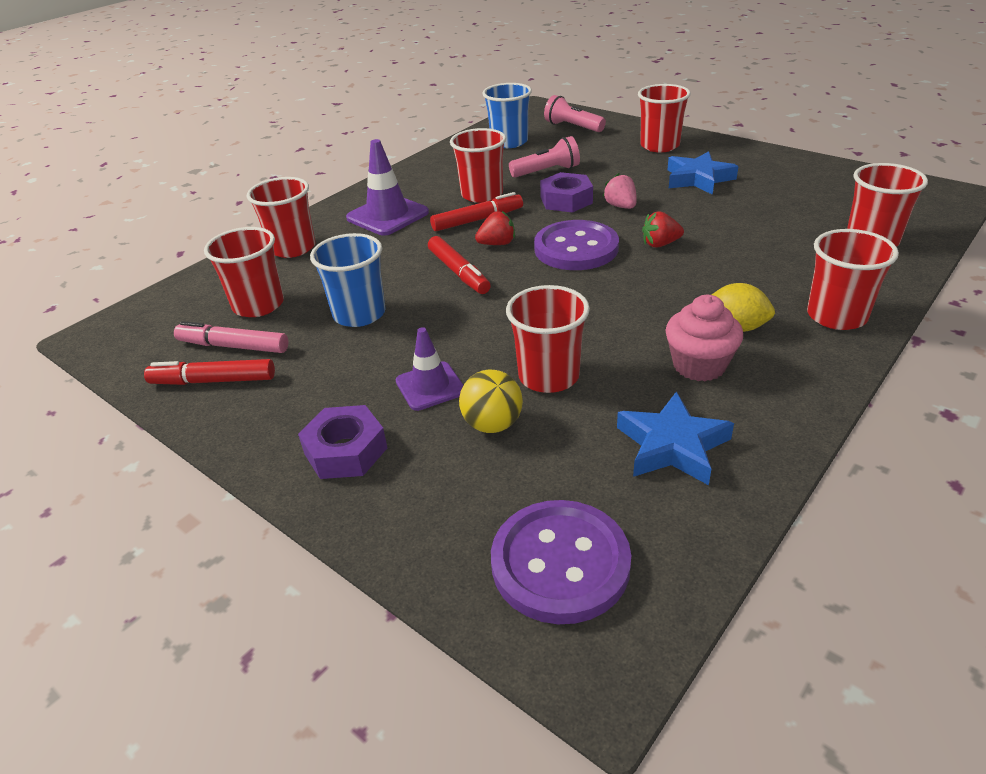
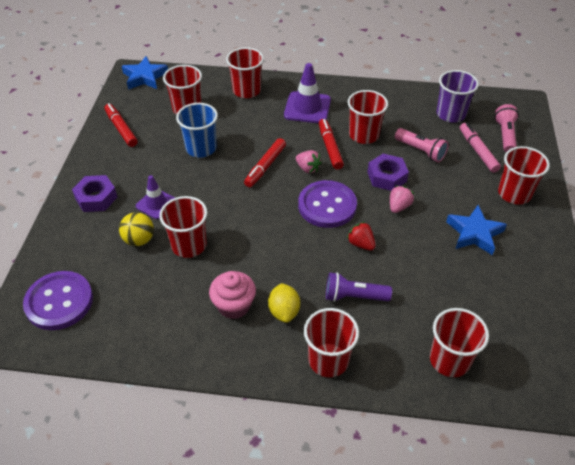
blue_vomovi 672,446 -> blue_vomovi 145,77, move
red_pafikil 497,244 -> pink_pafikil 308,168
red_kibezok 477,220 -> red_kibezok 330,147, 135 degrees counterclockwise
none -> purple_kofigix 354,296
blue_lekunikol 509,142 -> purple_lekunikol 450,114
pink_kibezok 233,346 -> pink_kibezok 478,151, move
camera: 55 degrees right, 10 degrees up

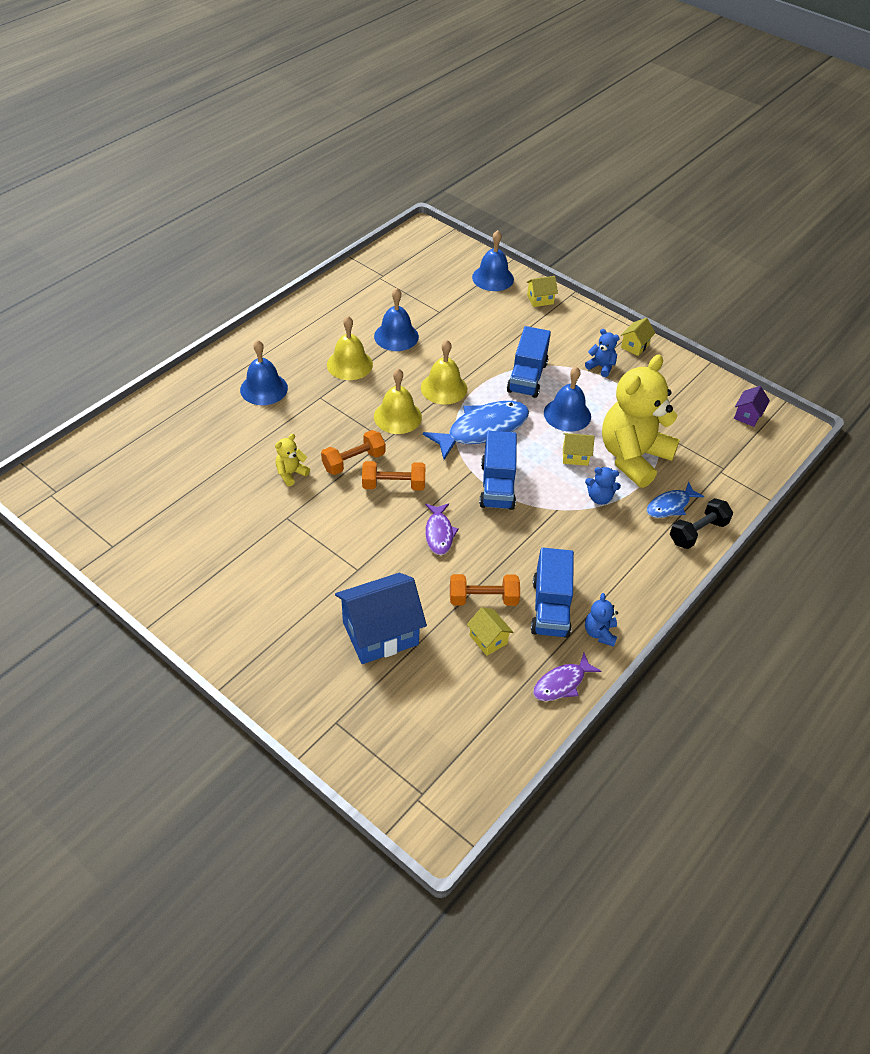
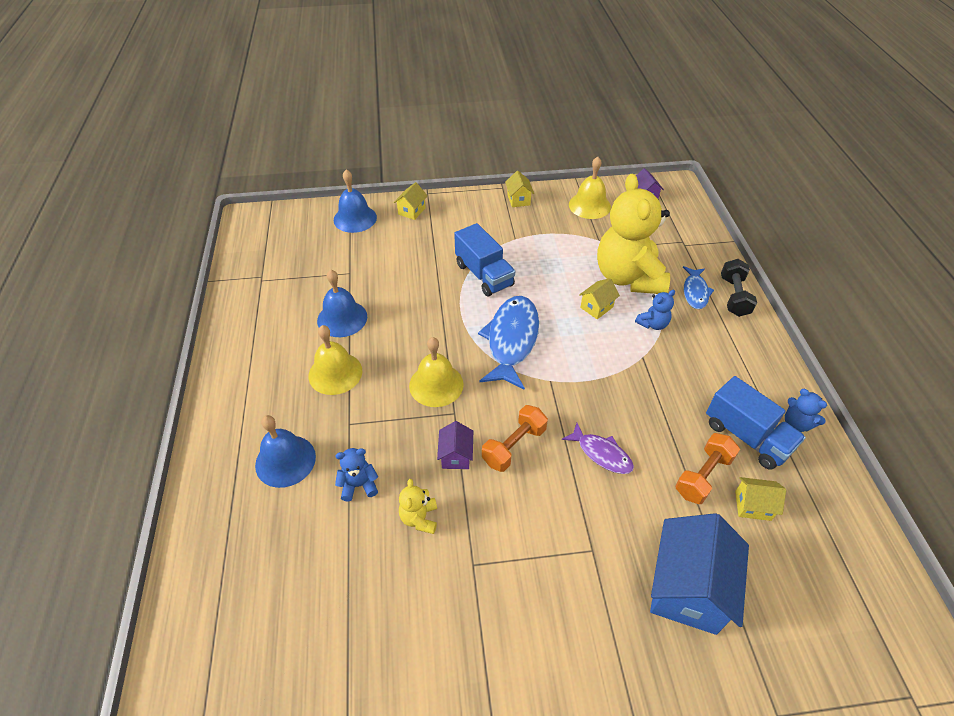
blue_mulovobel 601,367 -> blue_mulovobel 359,485, move
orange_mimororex 354,461 -> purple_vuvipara 456,455
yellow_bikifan 444,388 -> yellow_bikifan 589,205, move
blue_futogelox 497,486 -> none
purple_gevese 562,683 -> none
blue_bikifan 567,414 -> none
camera: 45 degrees left, 0 degrees up

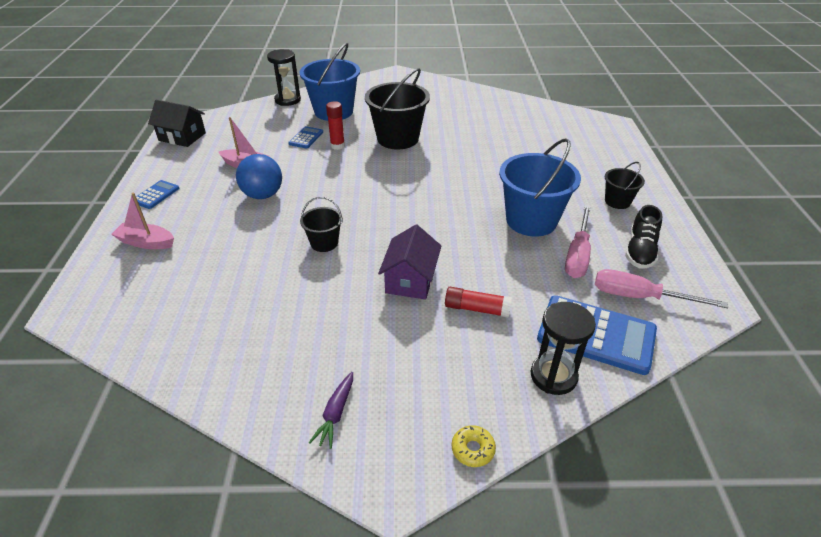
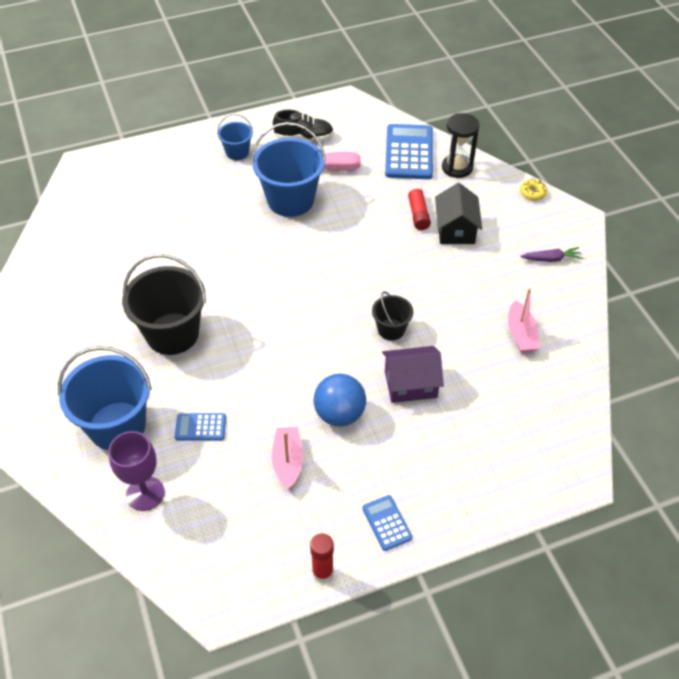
none -> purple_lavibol 145,493
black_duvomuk 617,201 -> blue_duvomuk 237,152
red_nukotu 337,146 -> red_nukotu 322,572, move
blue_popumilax 156,195 -> blue_popumilax 386,523, 60 degrees clockwise
purple_vuvipara 410,280 -> purple_vuvipara 410,384, move
black_vuvipara 182,137 -> black_vuvipara 455,229, move
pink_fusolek 146,242 -> pink_fusolek 521,334, move
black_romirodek 287,100 -> none
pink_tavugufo 639,297 -> none
camera: 110 degrees left, 10 degrees up

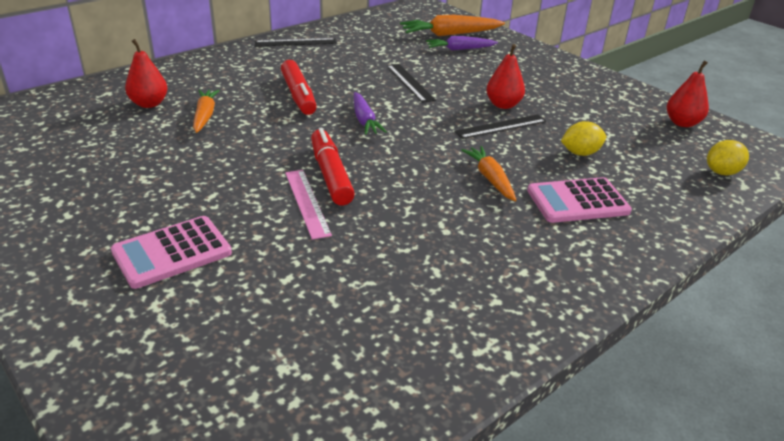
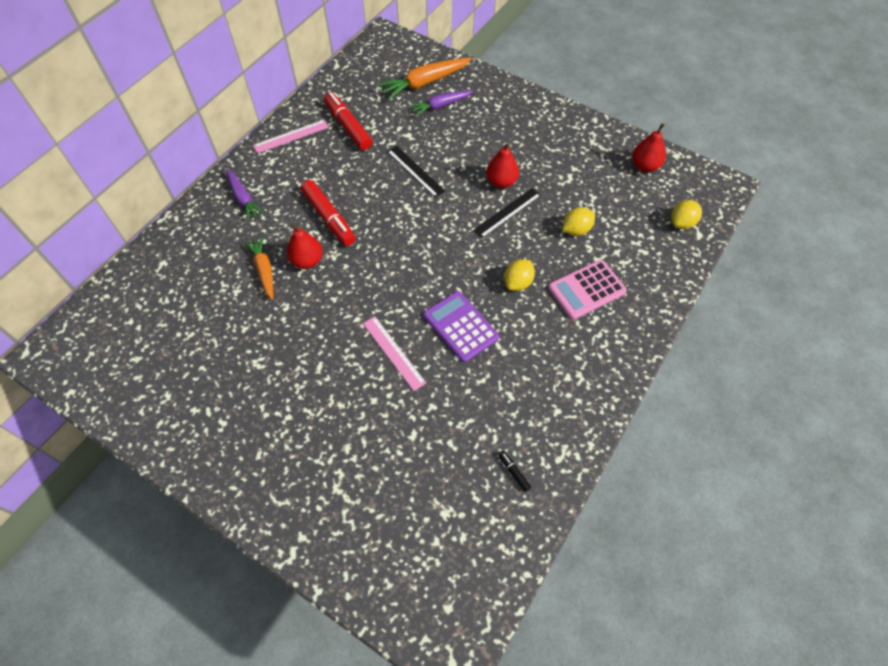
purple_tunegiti 364,120 -> purple_tunegiti 243,198, move
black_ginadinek 295,42 -> pink_ginadinek 291,136
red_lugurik 149,104 -> red_lugurik 307,261, move
red_kibezok 330,175 -> red_kibezok 348,126, move
none -> purple_popumilax 460,327
none -> black_kibezok 514,472
orange_tunegiti 490,179 -> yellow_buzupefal 518,282
pink_popumilax 172,252 -> none
camera: 15 degrees left, 25 degrees up

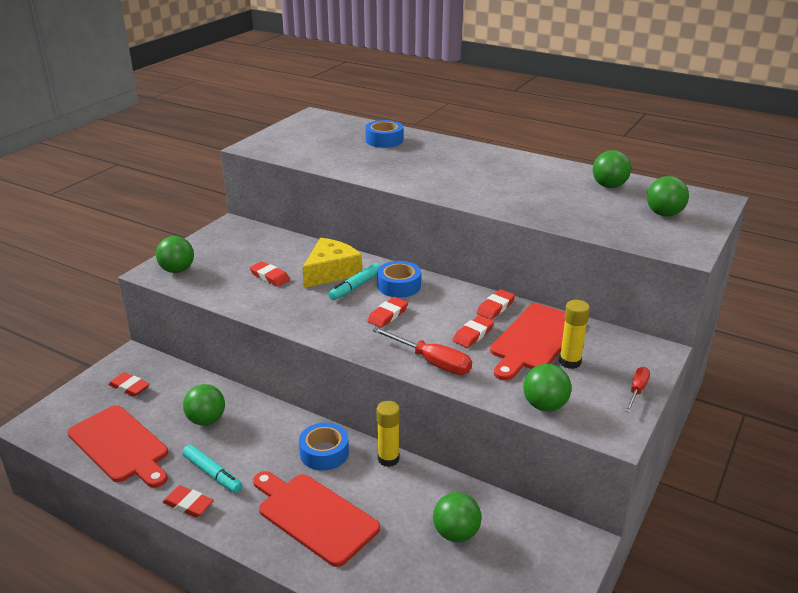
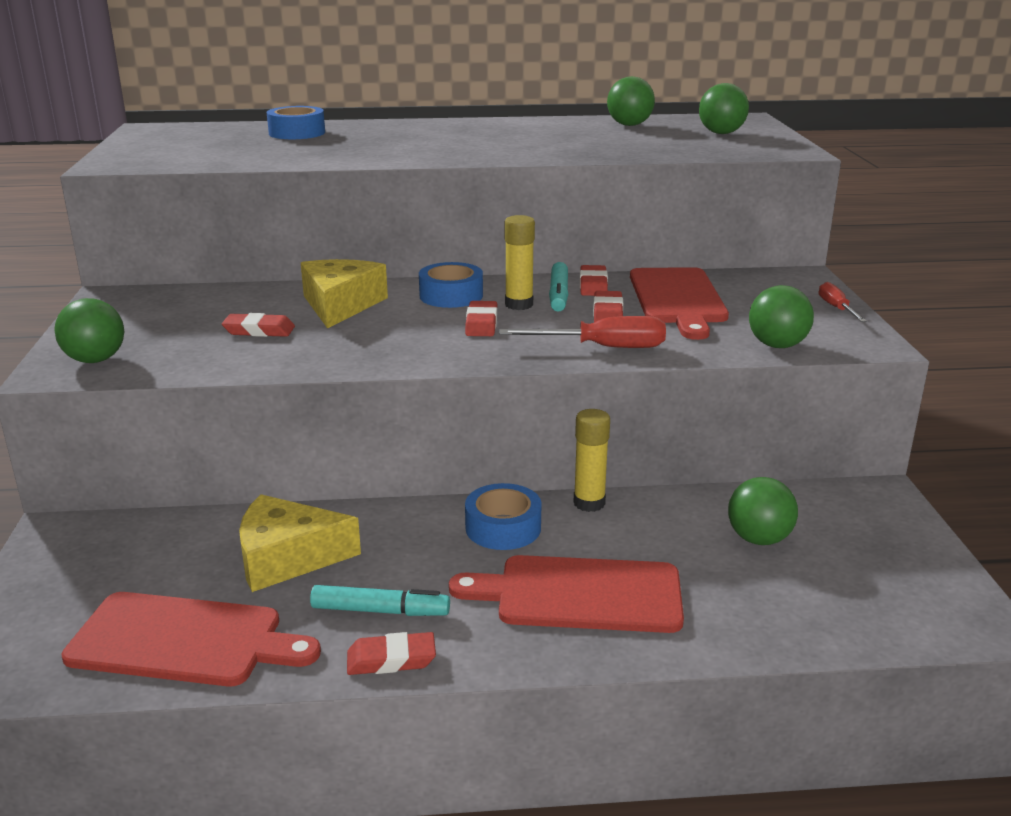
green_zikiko 206,420 -> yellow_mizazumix 287,557
yellow_nukotu 570,362 -> yellow_nukotu 519,305, move
turquoise_kibezok 355,287 -> turquoise_kibezok 558,295, move
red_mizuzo 129,387 -> none
camera: 35 degrees left, 5 degrees down

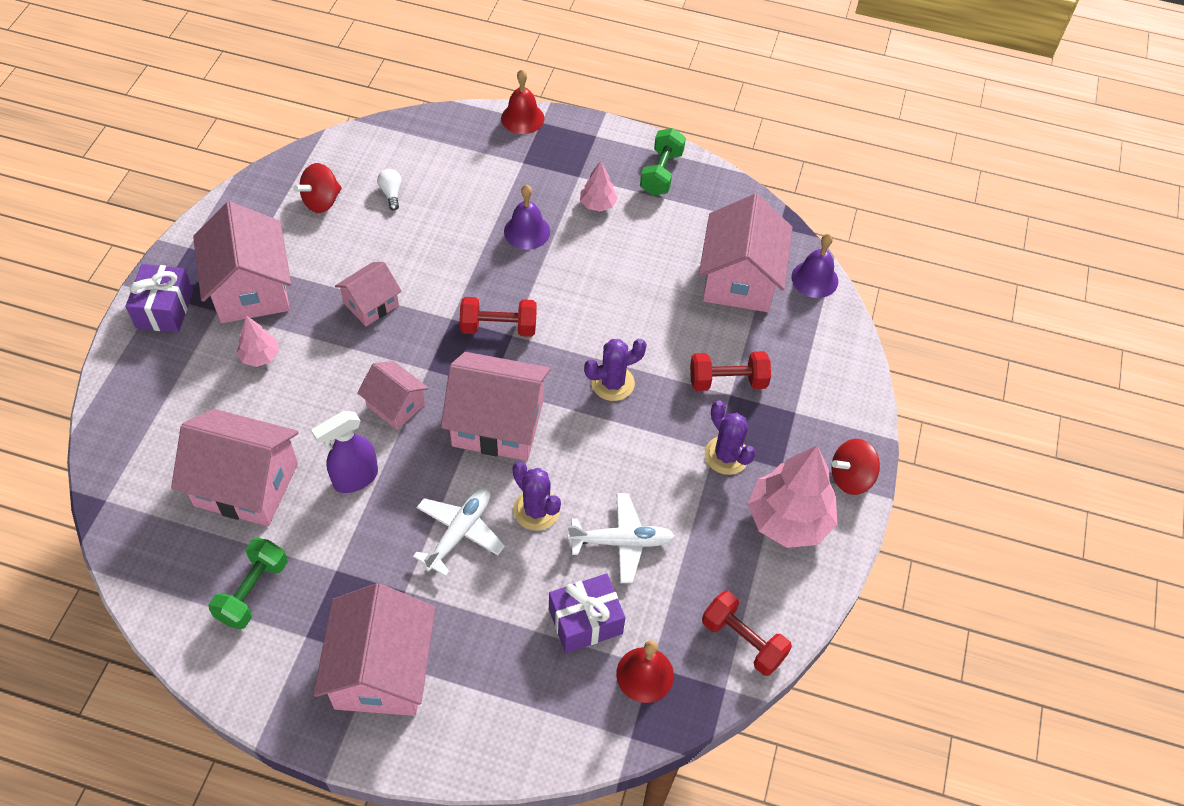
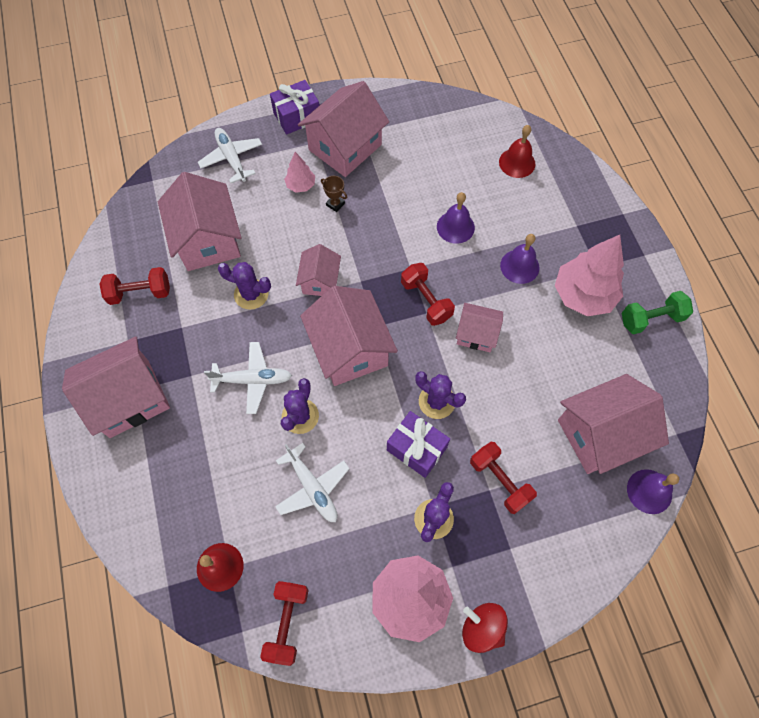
green_mimororex 253,591 -> red_mimororex 140,293
none -> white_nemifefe 231,158
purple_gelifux 355,478 -> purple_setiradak 251,294
none -> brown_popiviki 335,204
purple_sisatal 585,621 -> purple_sisatal 416,448, move
none -> purple_bikifan 455,227
pink_vuvipara 371,304 -> pink_vuvipara 476,334, move
red_bikifan 522,118 -> red_bikifan 517,163, move
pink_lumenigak 598,204 -> pink_lumenigak 583,295, x2.00
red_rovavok 321,201 -> none
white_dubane 391,193 -> none
camera: 60 degrees right, 10 degrees up

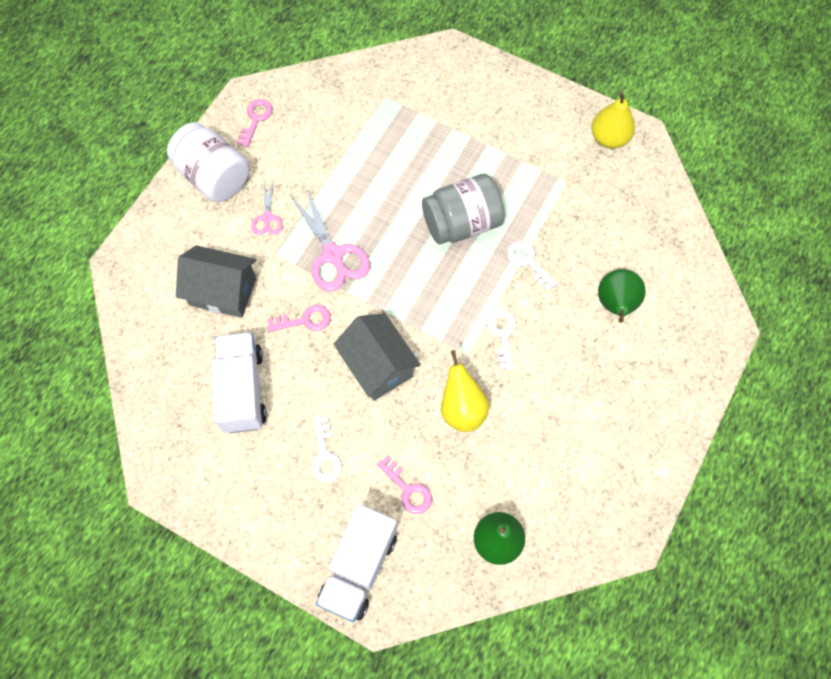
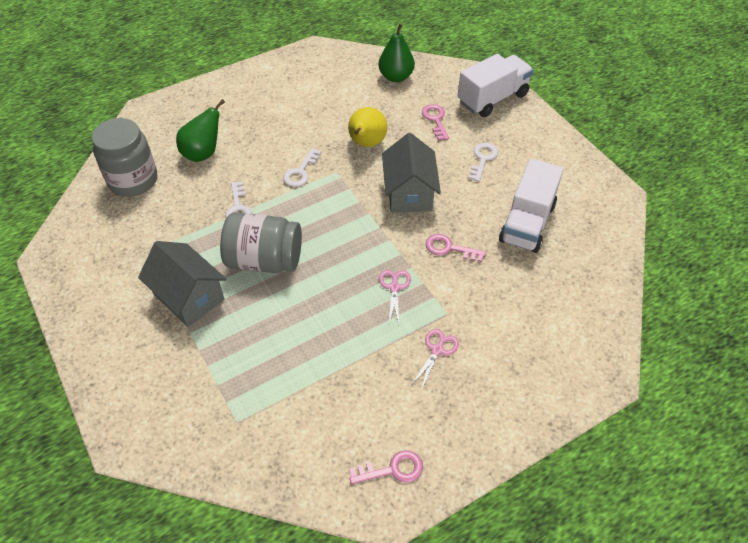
none -> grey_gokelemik 133,180
grey_vuvipara 223,291 -> grey_vuvipara 189,297, move
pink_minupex 256,119 -> pink_minupex 392,469, 150 degrees counterclockwise
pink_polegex 333,255 -> pink_polegex 394,287, x0.54
white_gokelemik 214,176 -> none
yellow_lugurik 609,138 -> none
camera: 150 degrees left, 15 degrees down

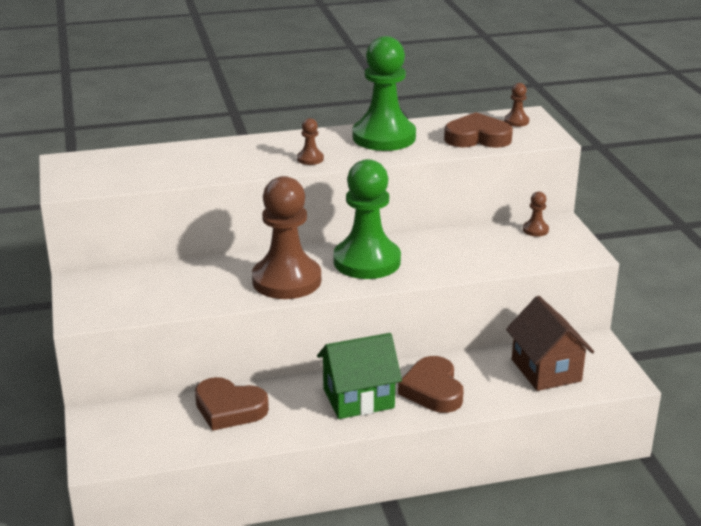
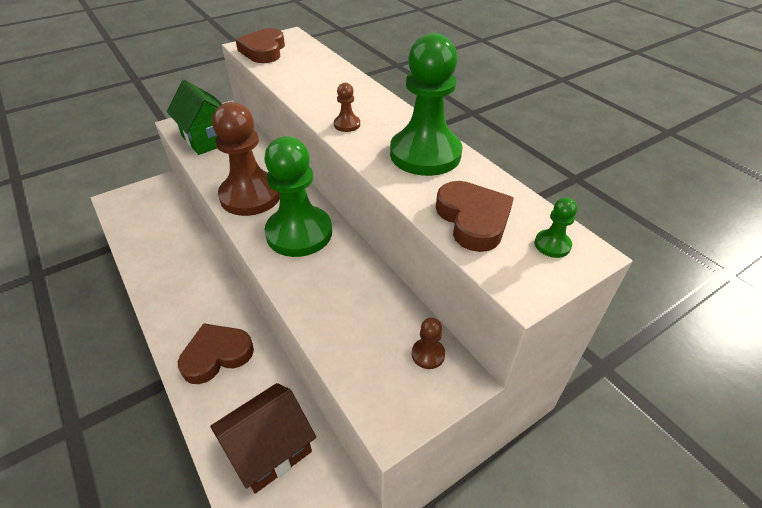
green_vuvipara 358,398 -> green_vuvipara 208,139, move
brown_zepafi 229,409 -> brown_zepafi 264,51, move
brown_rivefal 516,121 -> green_rivefal 552,245
camera: 70 degrees right, 15 degrees up

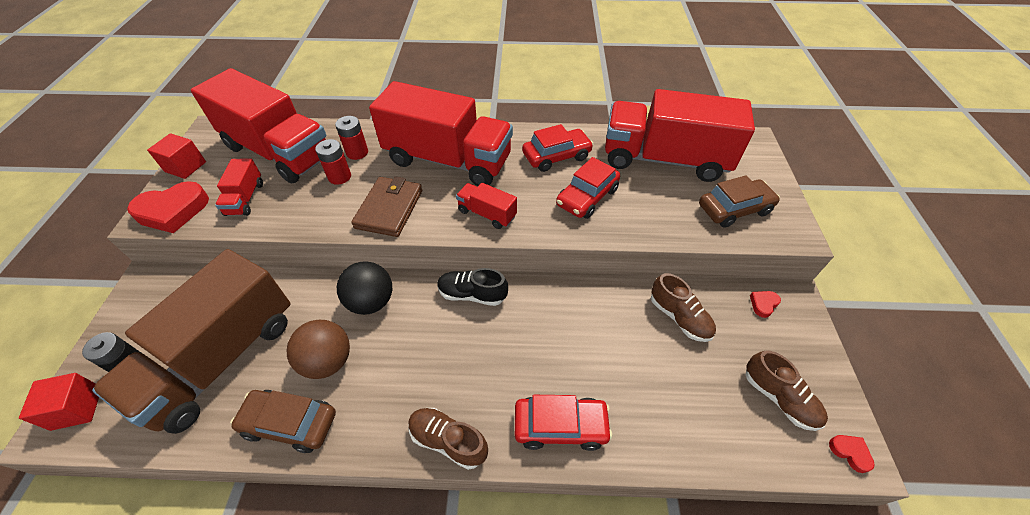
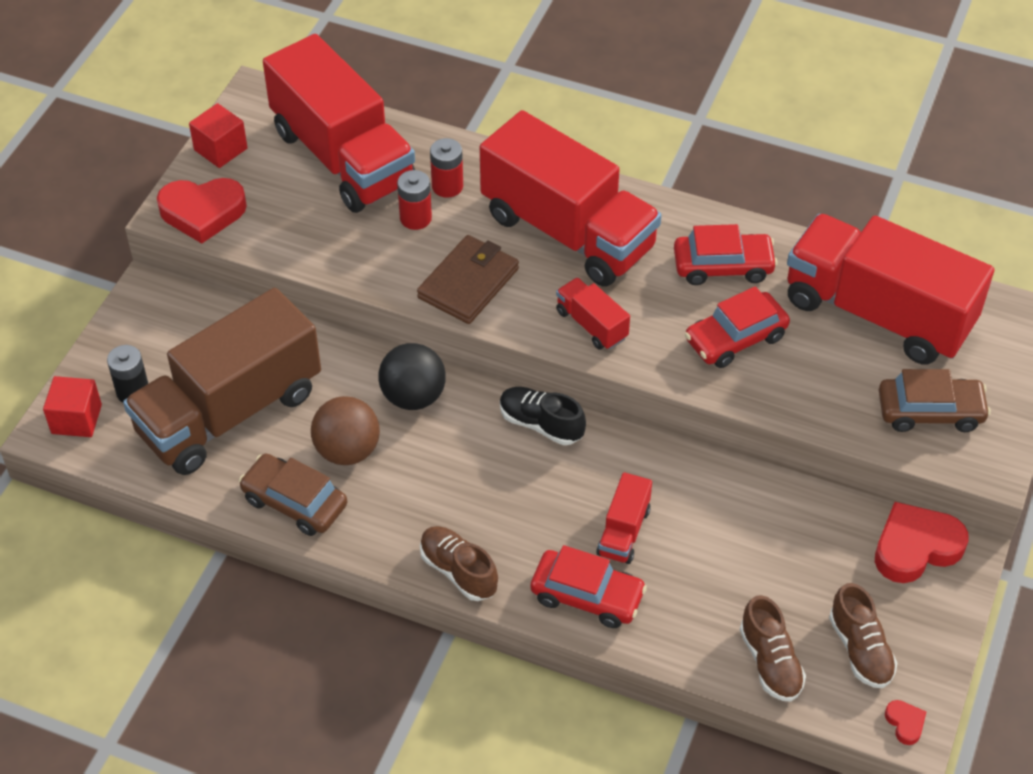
red_futogelox 245,199 -> red_futogelox 623,531, move
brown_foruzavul 679,317 -> brown_foruzavul 770,662, move
red_zepafi 763,304 -> red_zepafi 915,547, x2.22
camera: 20 degrees right, 0 degrees up

